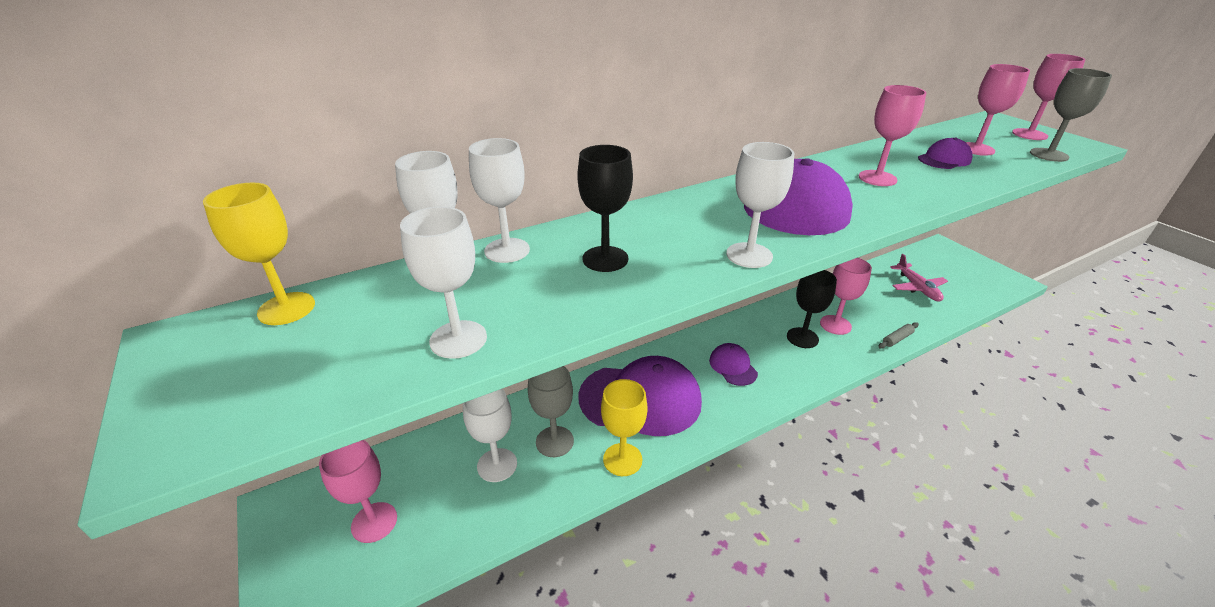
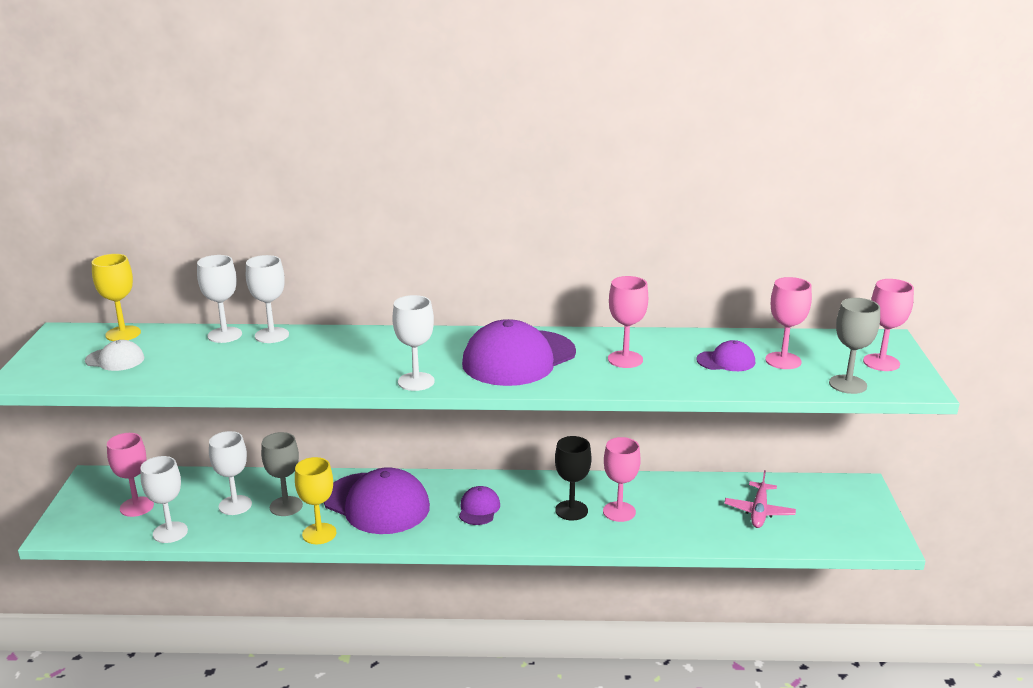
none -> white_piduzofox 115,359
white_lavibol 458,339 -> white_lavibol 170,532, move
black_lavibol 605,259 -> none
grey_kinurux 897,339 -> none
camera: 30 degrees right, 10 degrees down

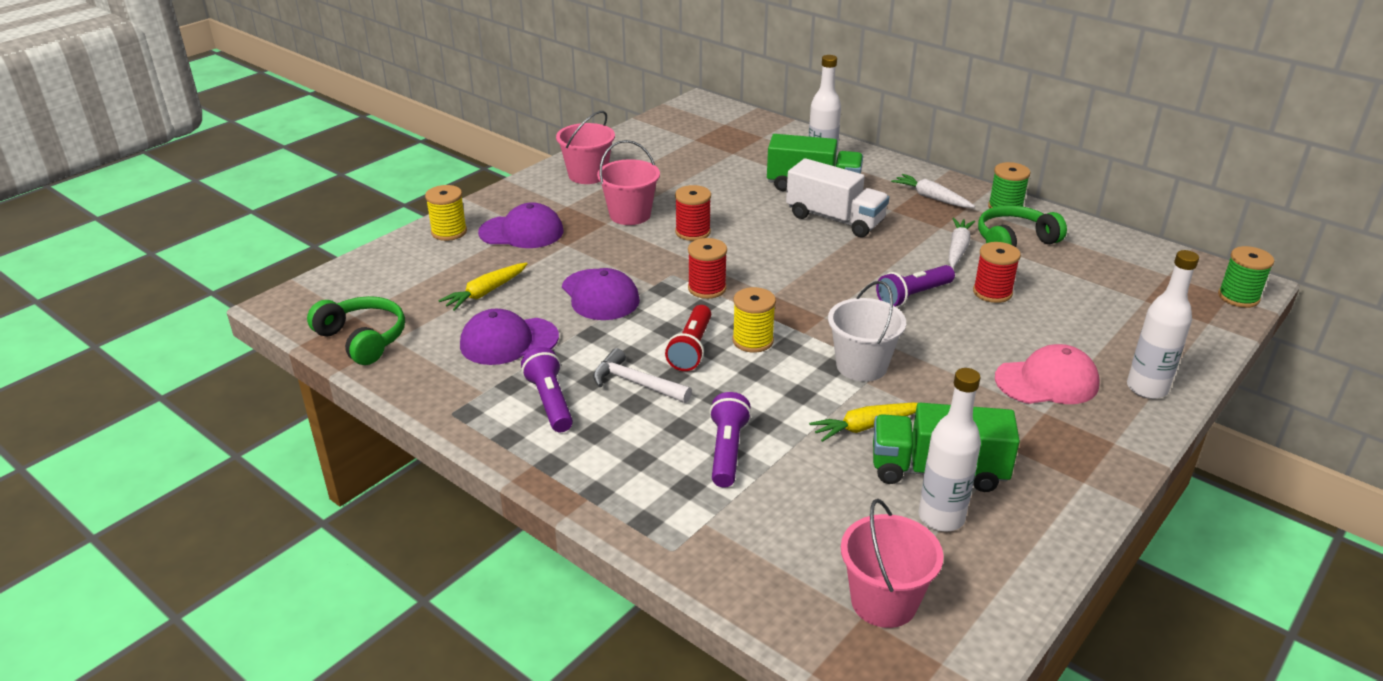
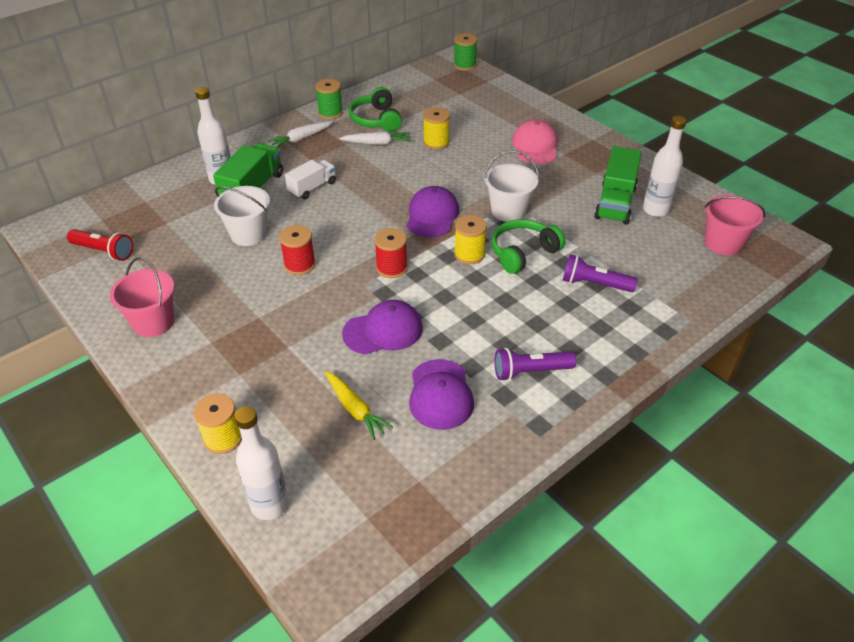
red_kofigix 691,348 -> red_kofigix 103,251, move
none -> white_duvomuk 248,234
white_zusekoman 1147,388 -> white_zusekoman 269,504, move
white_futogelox 835,219 -> white_futogelox 312,188, x0.64
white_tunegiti 958,248 -> white_tunegiti 377,143, 150 degrees clockwise
purple_piduzofox 521,232 -> purple_piduzofox 432,215, move
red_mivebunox 992,292 -> yellow_mivebunox 436,142
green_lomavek 362,339 -> green_lomavek 523,253, move
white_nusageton 636,383 -> none
pink_duvomuk 630,215 -> none
yellow_tunegiti 866,427 -> none
purple_kofigix 913,296 -> none
camera: 80 degrees left, 10 degrees up

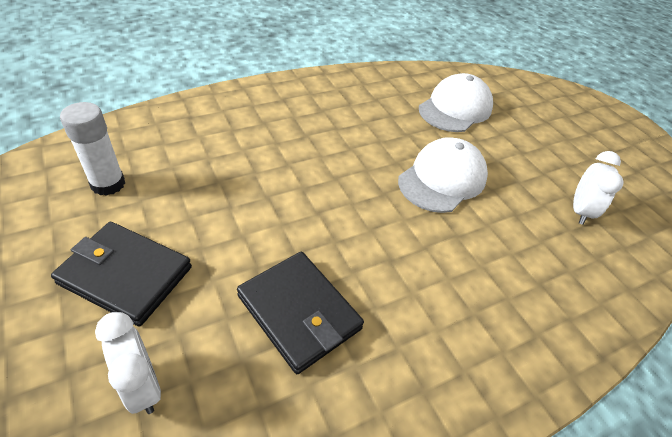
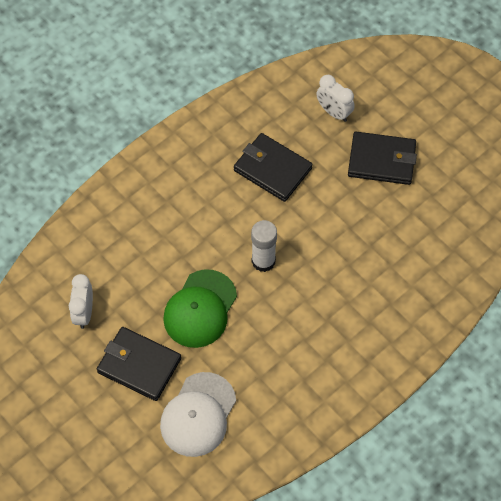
none -> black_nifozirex 139,365
white_piduzofox 442,179 -> green_piduzofox 200,309
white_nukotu 108,184 -> white_nukotu 263,261, move
camera: 170 degrees right, 15 degrees up

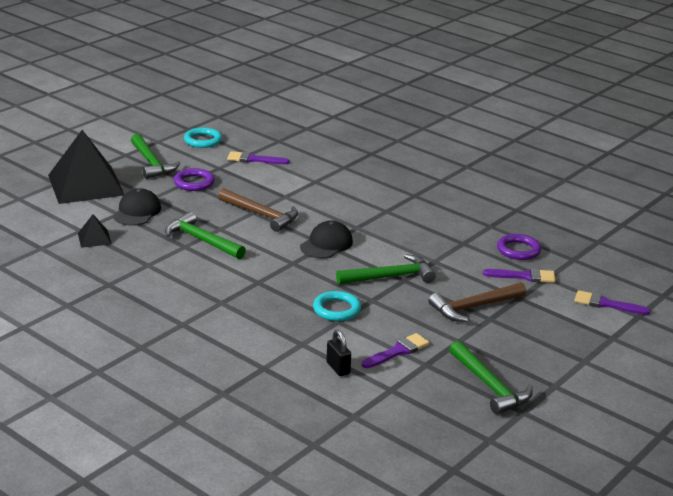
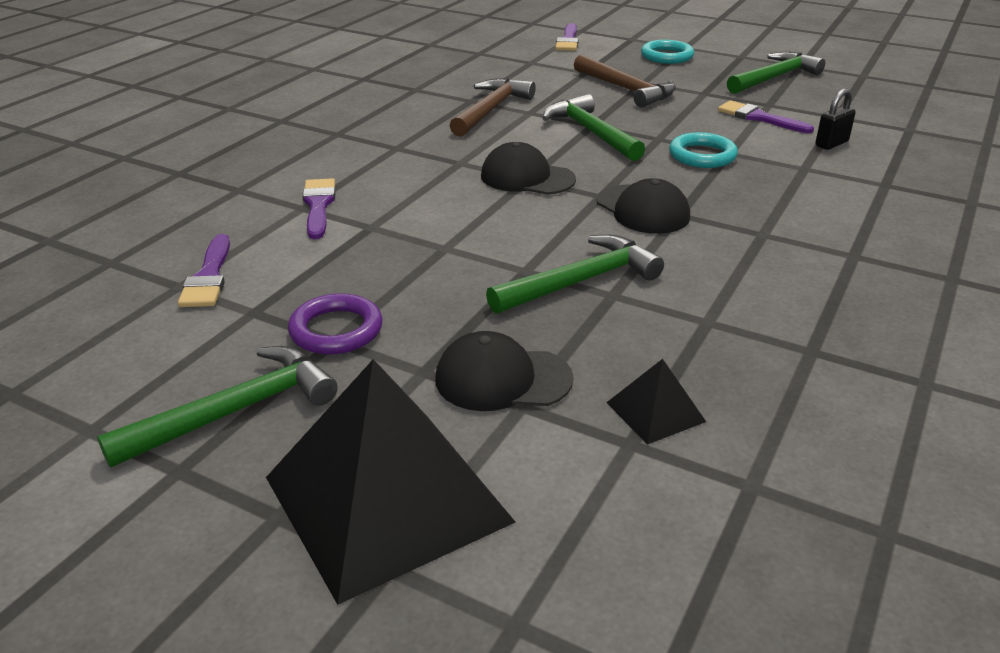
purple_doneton 524,276 -> purple_doneton 318,206, move
brown_nusageton 261,215 -> brown_nusageton 490,110, move
green_nusageton 201,240 -> green_nusageton 580,281, 150 degrees counterclockwise
none -> black_piduzofox 642,210
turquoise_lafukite 203,140 -> turquoise_lafukite 666,56, move
purple_lafukite 518,250 -> none
camera: 100 degrees left, 5 degrees up

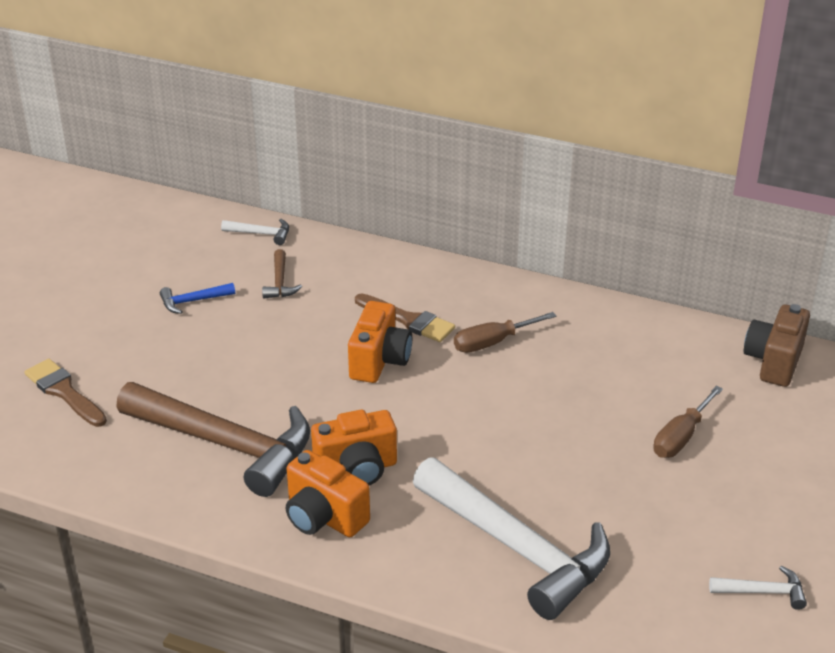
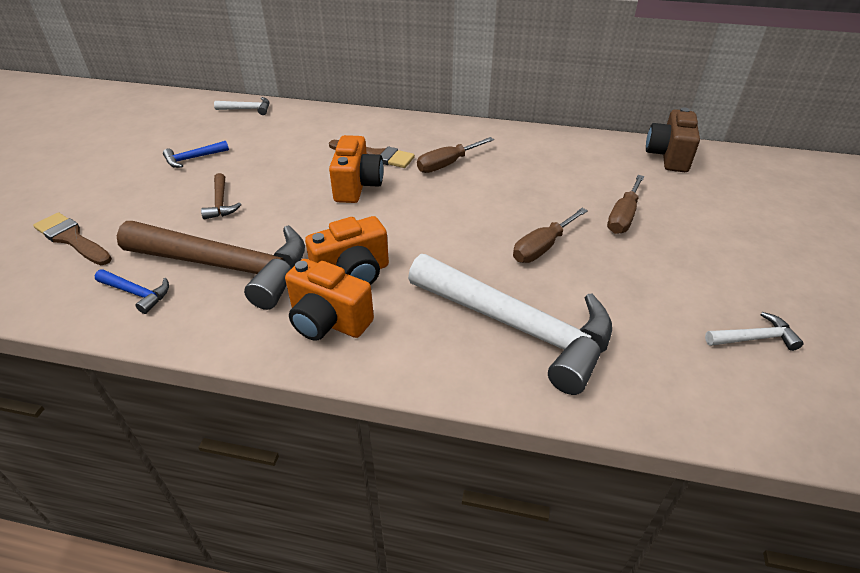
none -> blue_nusageton 136,293
brown_nusageton 280,282 -> brown_nusageton 220,203, move
none -> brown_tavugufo 542,247
camera: 10 degrees left, 5 degrees up

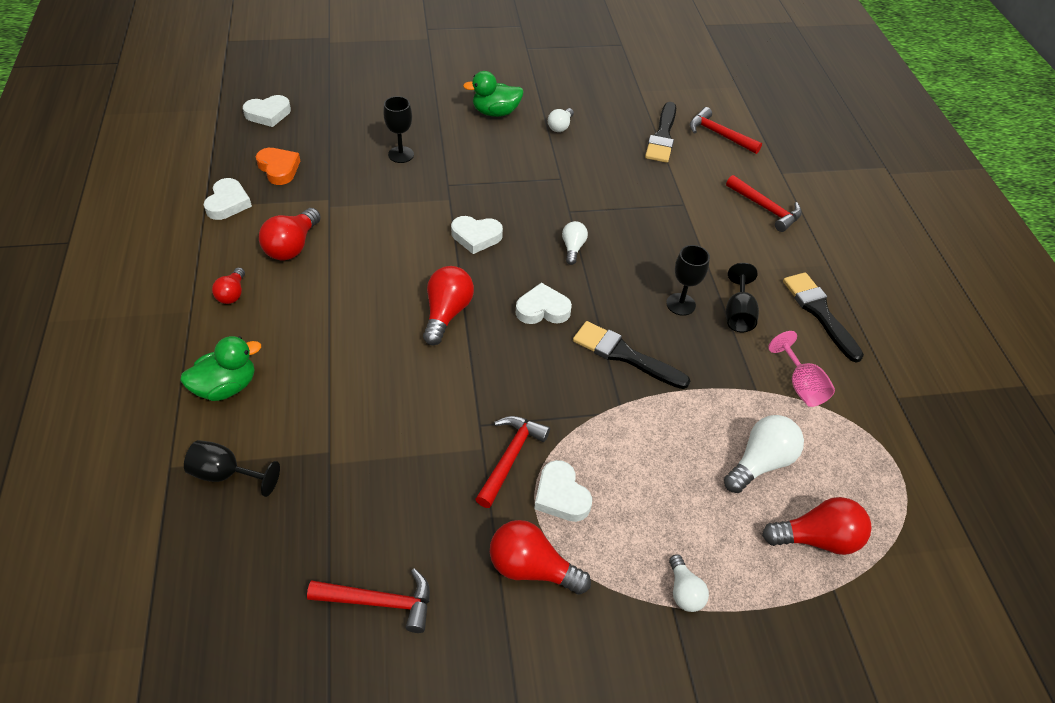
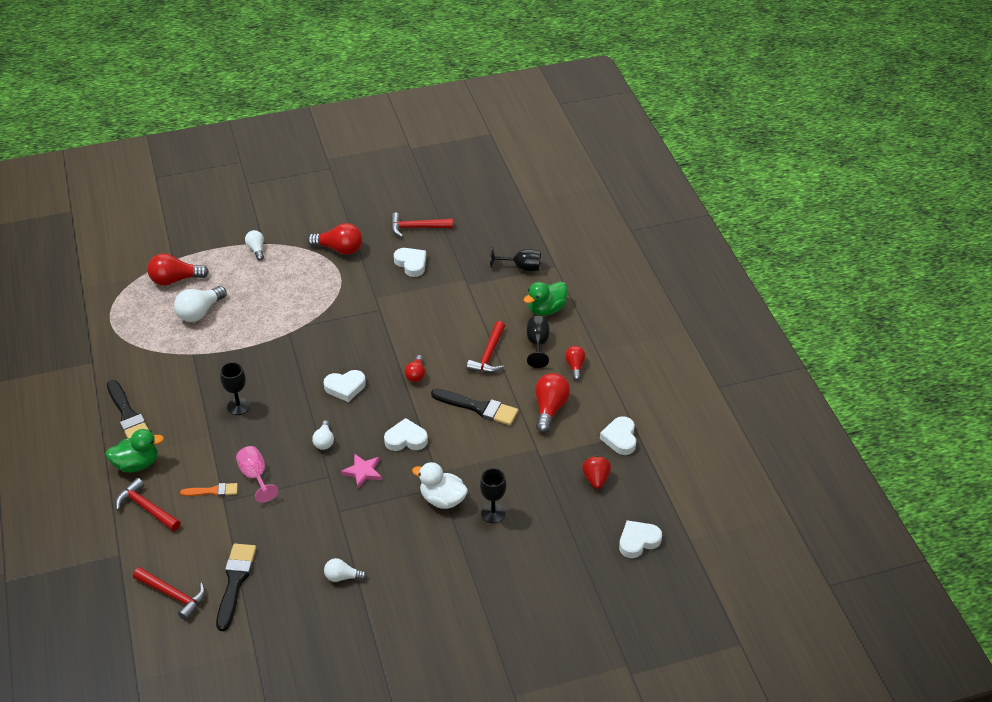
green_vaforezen 495,112 -> green_vaforezen 137,464, move
none -> orange_doneton 213,491
pink_lavibol 801,385 -> pink_lavibol 255,476, move
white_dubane 560,126 -> white_dubane 342,577, 105 degrees counterclockwise
none -> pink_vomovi 363,472
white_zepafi 561,495 -> white_zepafi 411,264, move
red_dubane 447,313 -> red_dubane 416,374, x0.60
none -> white_vaforezen 442,499
black_doneton 624,355 -> black_doneton 478,408, move
red_nusageton 510,457 -> red_nusageton 489,355, move
black_lavibol 738,314 -> black_lavibol 537,344, move
orange_zepafi 279,169 -> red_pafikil 596,479
camera: 175 degrees right, 5 degrees down

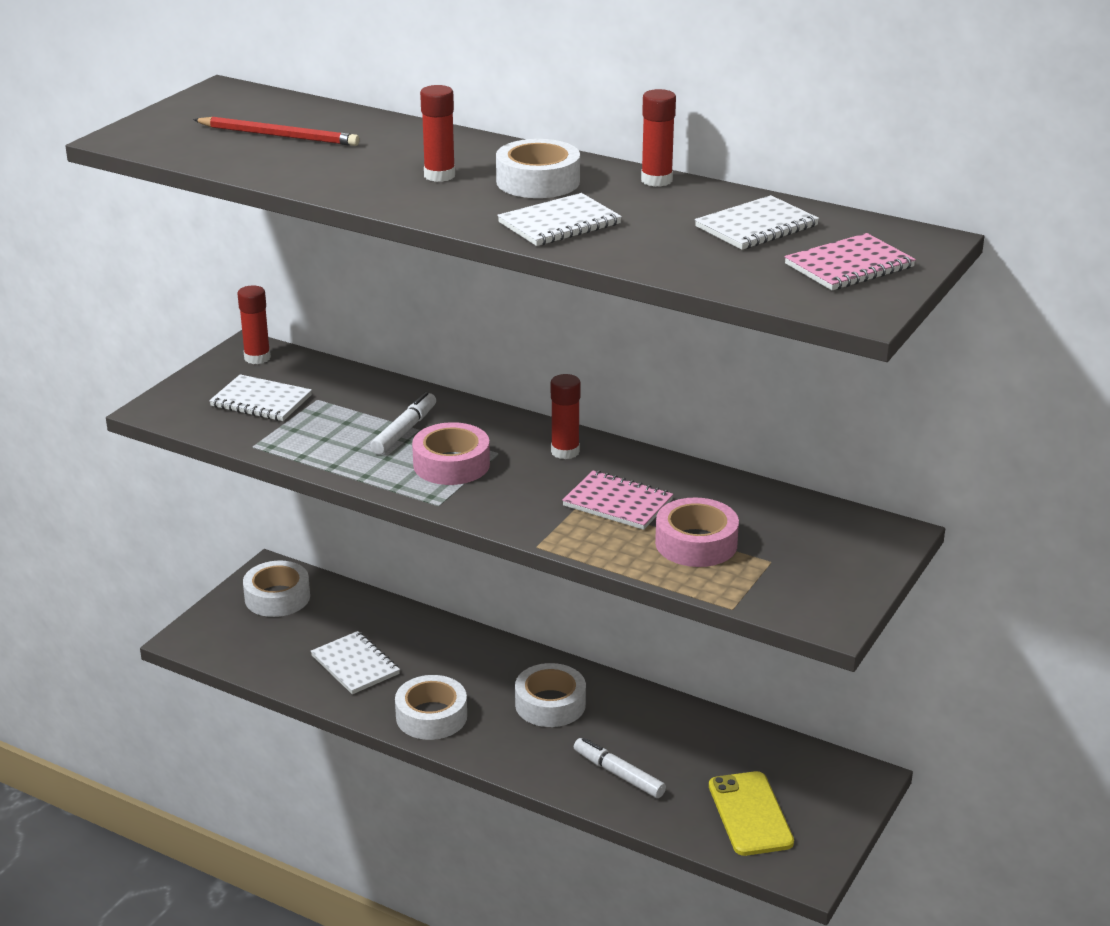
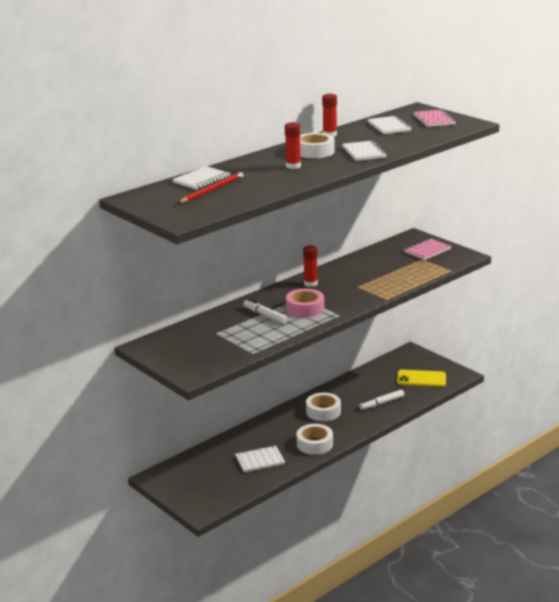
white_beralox 261,401 -> white_beralox 201,180, move
pink_beralox 617,503 -> pink_beralox 427,250, move
red_nukotu 257,358 -> none
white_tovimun 277,597 -> none
pink_tovimun 696,543 -> none
camera: 70 degrees left, 5 degrees down

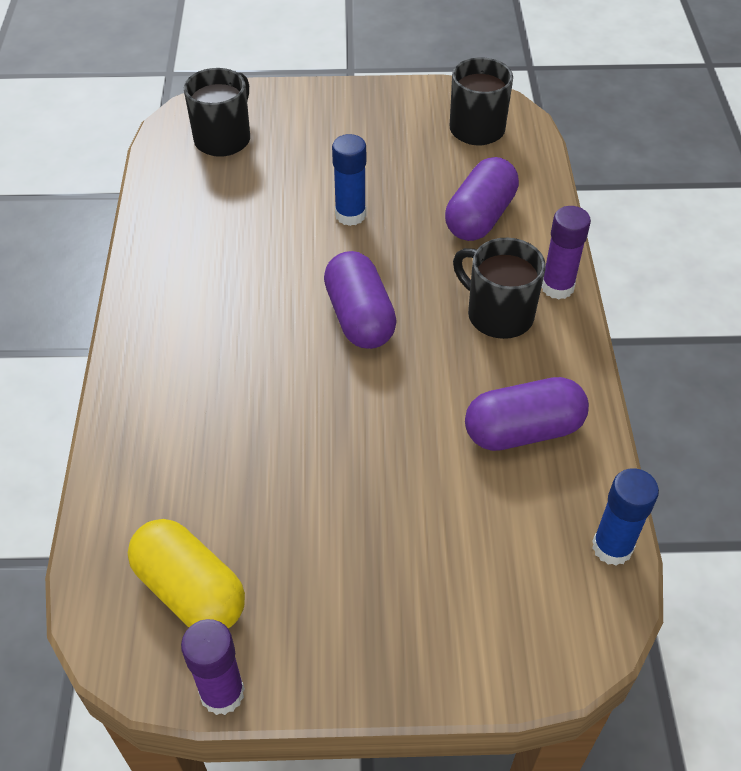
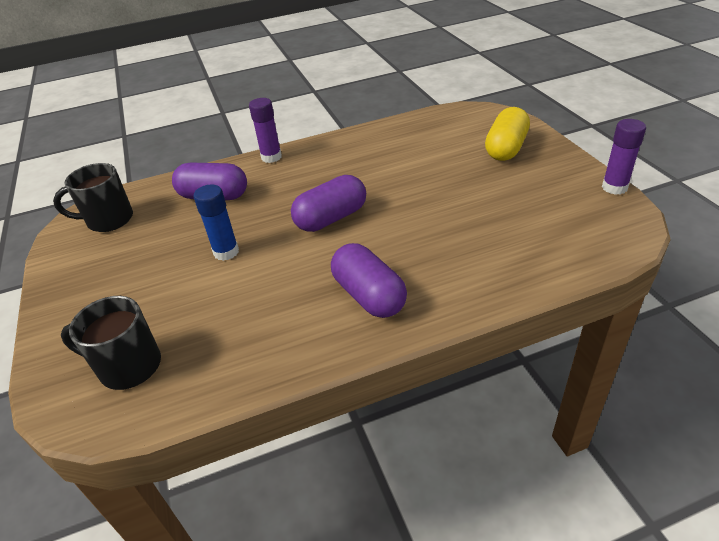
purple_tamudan 523,431 -> purple_tamudan 369,295, move
yellow_tamudan 190,590 -> yellow_tamudan 506,148, move
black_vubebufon 498,314 -> none
blue_nukotu 612,547 -> none
camera: 105 degrees left, 10 degrees down

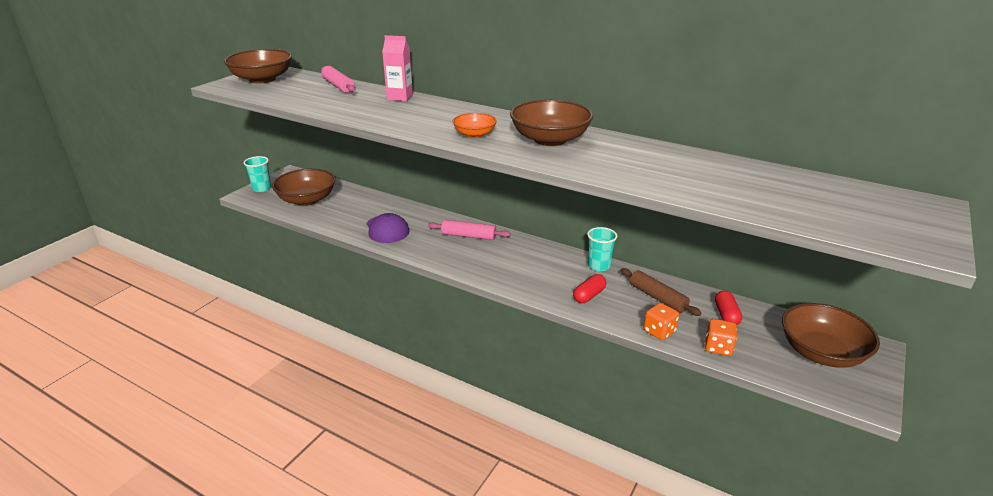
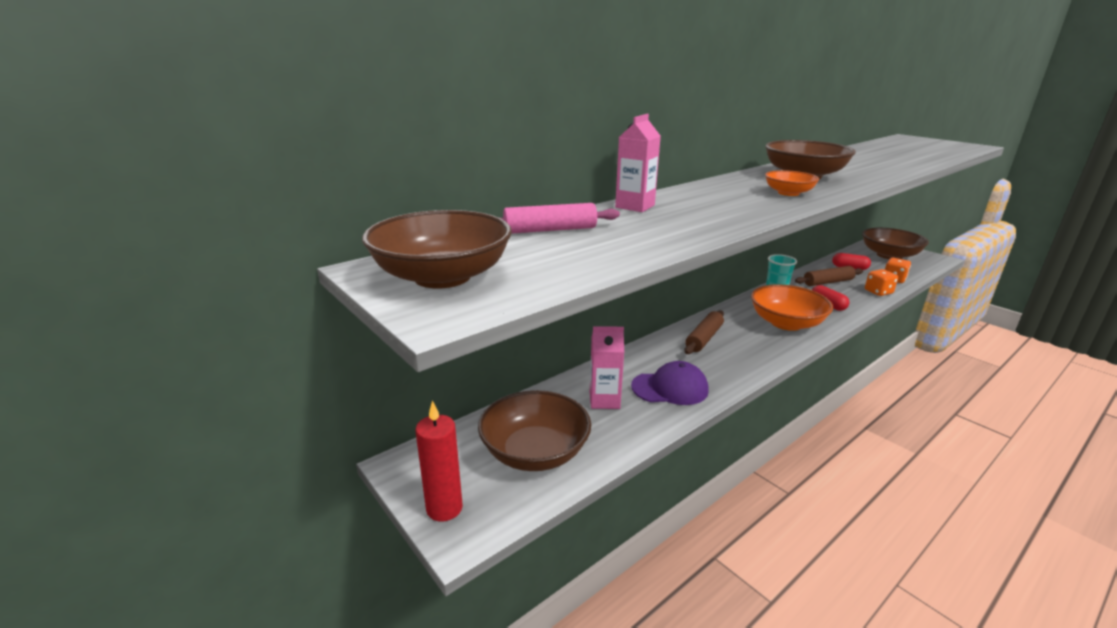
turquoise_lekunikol 262,188 -> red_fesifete 444,508
none -> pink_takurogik 604,400
pink_kinurux 469,236 -> brown_kinurux 704,338
none -> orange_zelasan 786,323
camera: 70 degrees left, 5 degrees down

